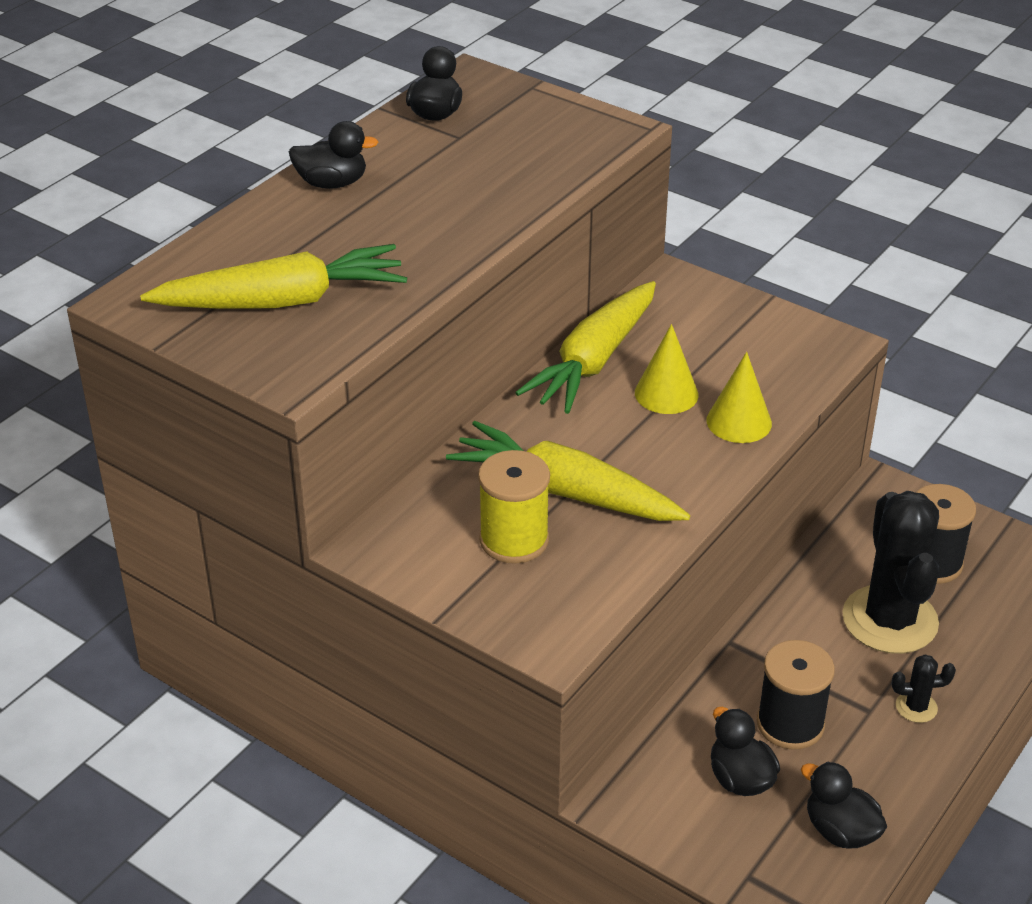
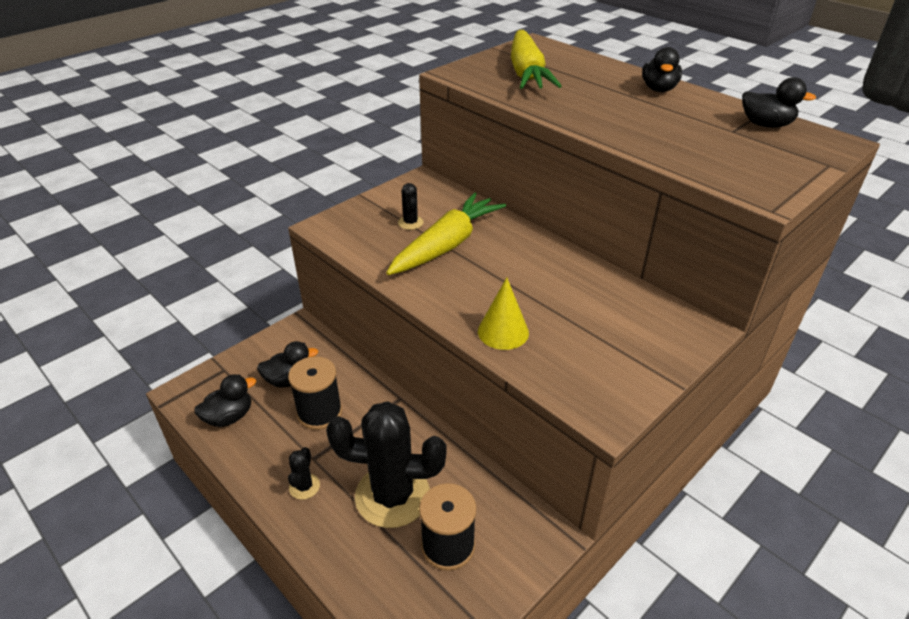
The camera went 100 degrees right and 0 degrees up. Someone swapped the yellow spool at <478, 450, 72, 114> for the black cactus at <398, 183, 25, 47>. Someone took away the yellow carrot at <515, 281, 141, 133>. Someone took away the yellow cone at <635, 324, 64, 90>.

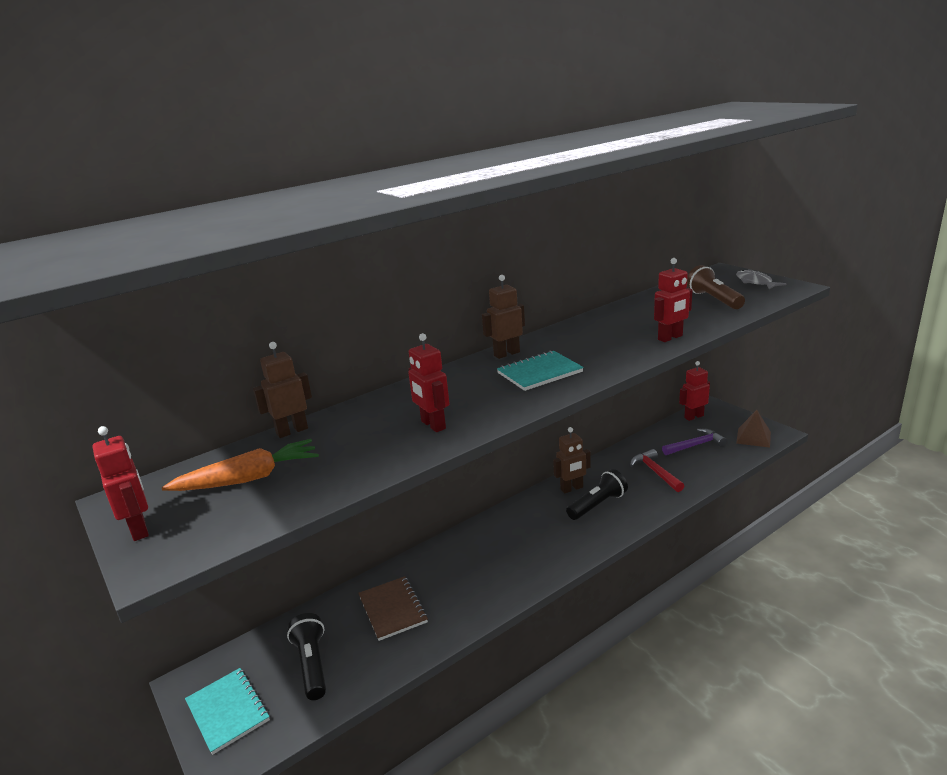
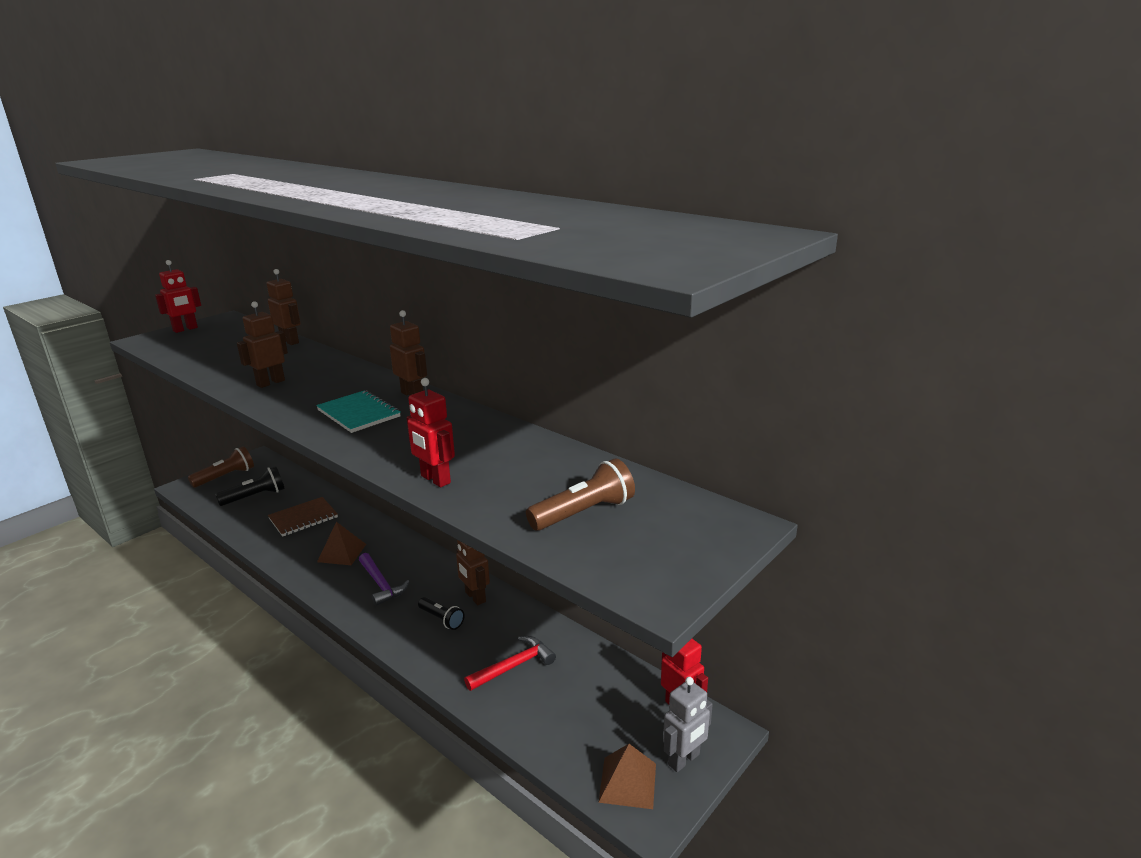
The camera went 75 degrees right and 0 degrees up. Someone swapped the turquoise notebook at <185, 668, 85, 87> for the brown flashlight at <188, 446, 66, 42>. Someone repainted the red robot at <408, 333, 41, 99>, which became the brown robot at <237, 301, 51, 87>. Someone put down the brown pyramid at <317, 522, 49, 43>. Someone carried the purple hammer from <662, 429, 65, 26> to <359, 553, 50, 53>. Someone scaled the black flashlight at <566, 469, 62, 51> by 0.66. Someone put down the grey robot at <663, 677, 50, 95>. Someone took away the orange carrot at <162, 439, 157, 52>. Someone took away the grey fish at <736, 270, 50, 19>.

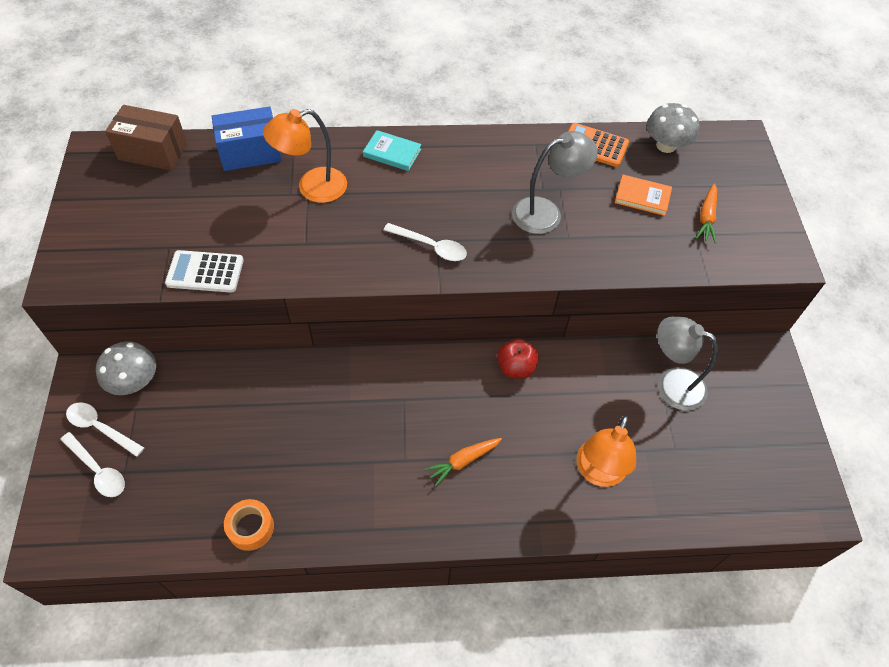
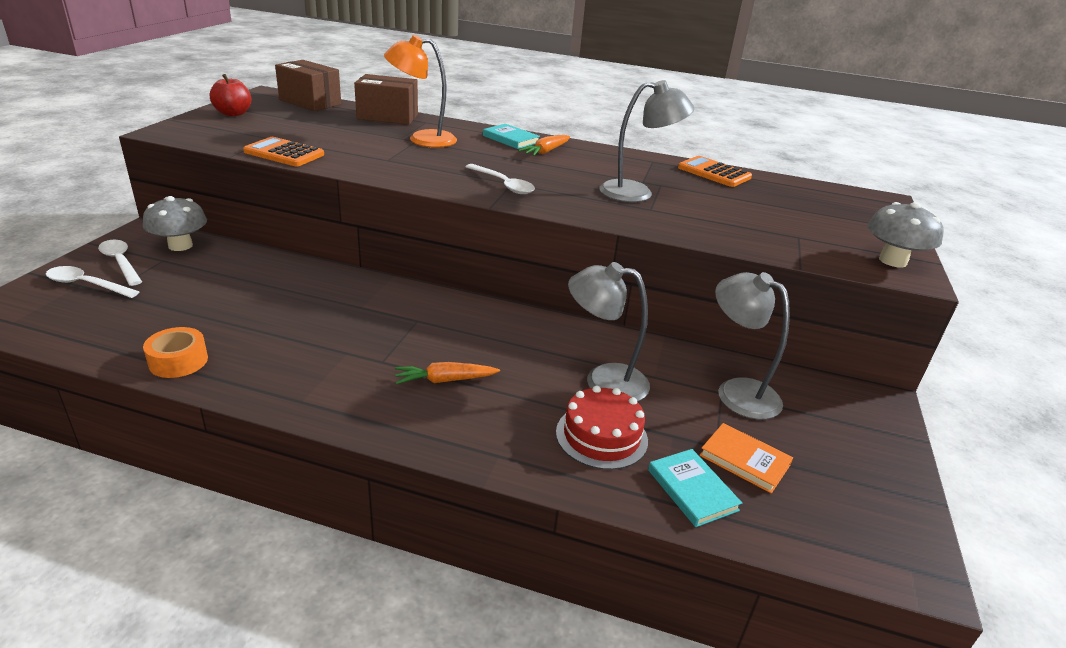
The camera went 20 degrees right and 25 degrees down. Someone rotated the white spoon at <60, 432, 65, 65> by 135 degrees clockwise. Someone carried the red apple from <497, 338, 42, 41> to <210, 74, 42, 42>. Someone repainted the white calculator at <165, 250, 79, 43>, which became the orange calculator at <243, 137, 81, 29>. Someone repainted the blue box at <212, 106, 70, 65>, which became the brown box at <354, 74, 64, 51>. Someone carried the orange carrot from <696, 184, 21, 59> to <518, 135, 52, 21>. Someone swapped the orange lamp at <577, 416, 59, 71> for the red cake at <556, 386, 92, 84>. Someone put down the grey lamp at <568, 262, 82, 140>. Someone put down the turquoise book at <648, 449, 94, 78>. Someone carried the orange book from <615, 174, 57, 42> to <700, 423, 93, 70>. Someone carried the grey mushroom from <646, 103, 54, 50> to <867, 202, 76, 65>.

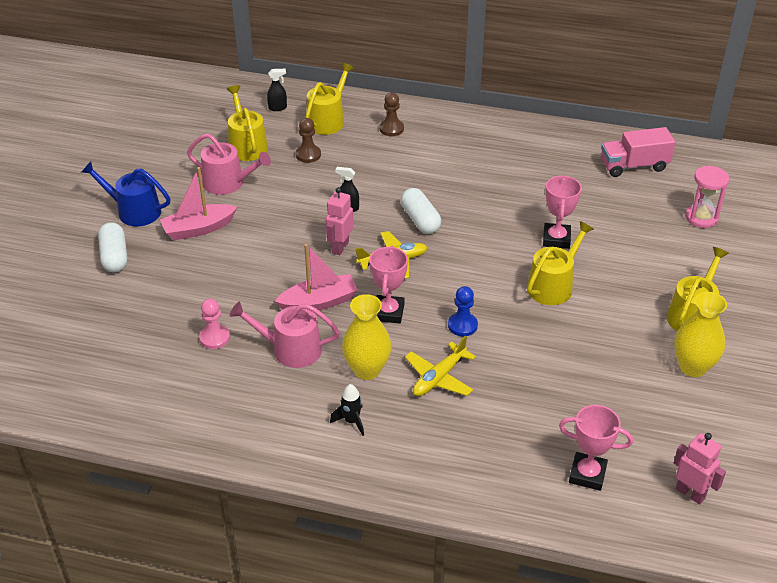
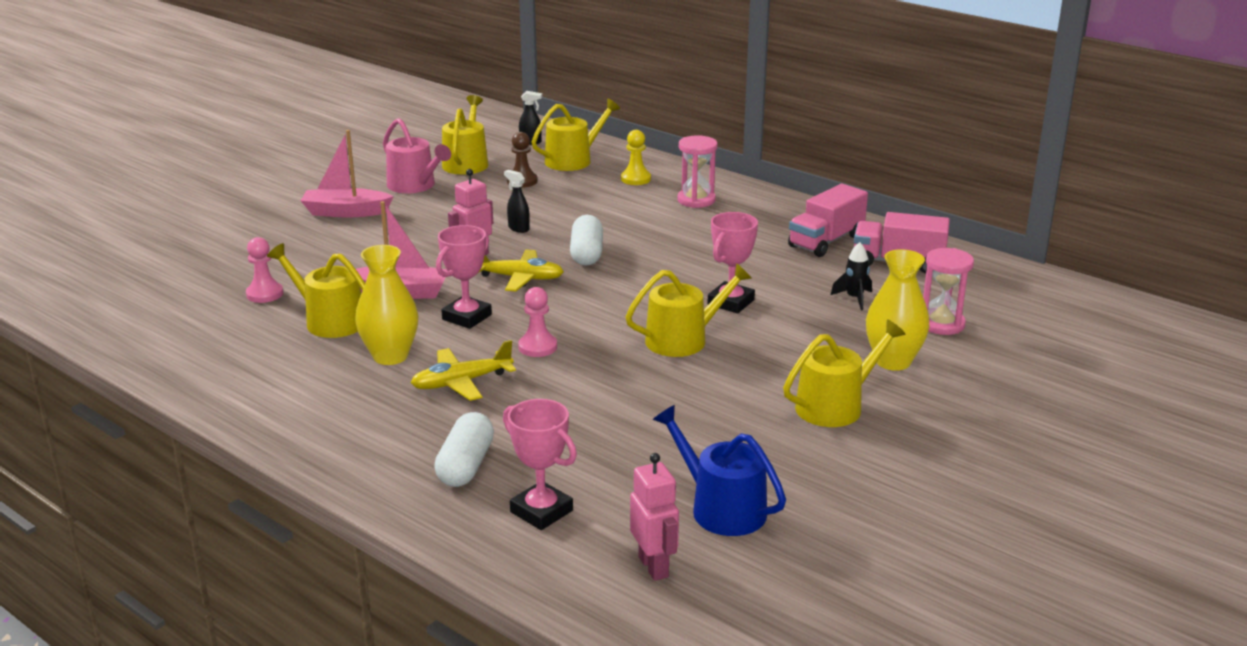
The camera went 25 degrees right and 15 degrees down. Someone repainted the pink watering can at <230, 302, 110, 66>, which became the yellow watering can at <267, 243, 98, 95>. Someone carried the white capsule from <98, 222, 29, 50> to <434, 412, 60, 75>. Someone repainted the blue pawn at <448, 286, 30, 50>, which became the pink pawn at <518, 287, 39, 70>. Someone repainted the brown pawn at <380, 92, 24, 44>, which became the yellow pawn at <621, 130, 30, 55>. Someone carried the blue watering can from <81, 161, 89, 65> to <653, 405, 133, 131>. Someone put down the pink hourglass at <678, 135, 39, 73>. Someone put down the pink truck at <788, 184, 80, 73>. Someone carried the black rocket from <330, 384, 34, 52> to <831, 242, 41, 68>. Someone carried the yellow vase from <674, 292, 53, 85> to <866, 249, 64, 122>.

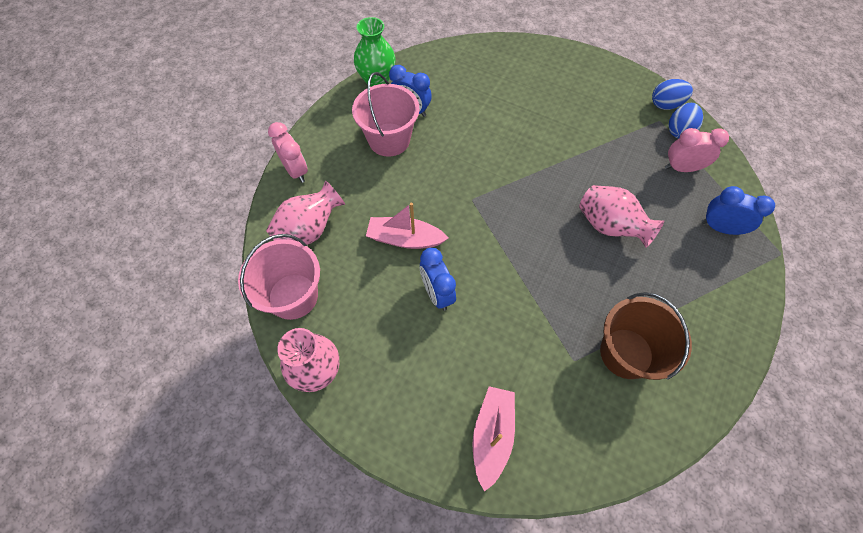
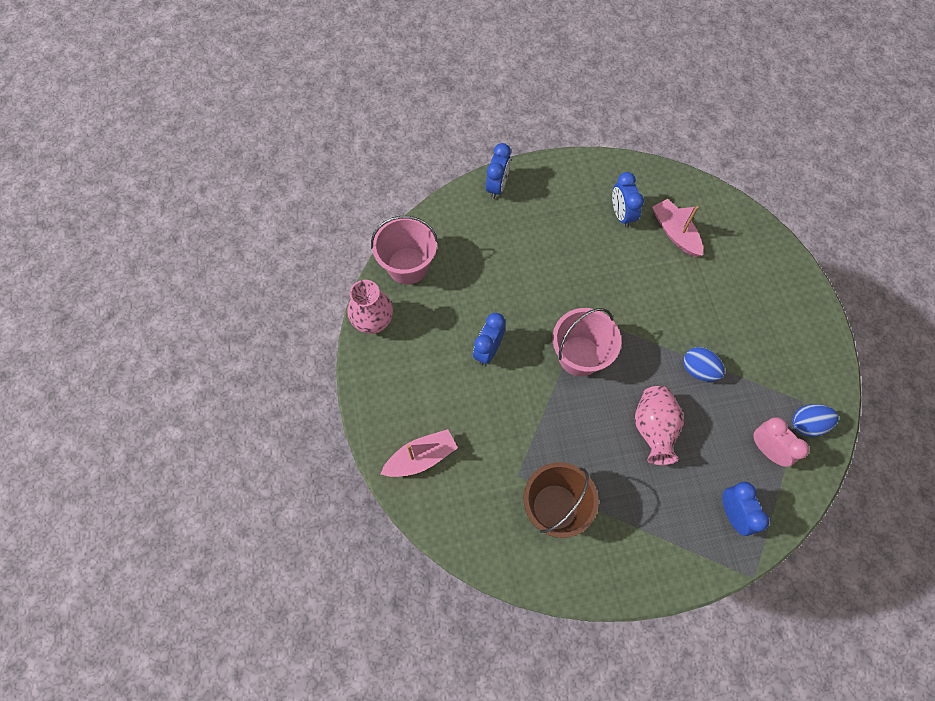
The camera went 50 degrees right and 5 degrees up. Someone repainted the pink clock at <268, 122, 40, 61>, which became the blue clock at <486, 143, 25, 56>. Someone carried the pink bucket from <352, 72, 67, 85> to <552, 308, 69, 69>. Someone carried the pink boat from <366, 203, 82, 46> to <652, 199, 51, 58>. Someone carried the blue egg from <652, 79, 41, 31> to <683, 347, 42, 35>. Someone took away the pink vase at <266, 181, 79, 64>. Someone took away the green vase at <354, 17, 42, 70>.

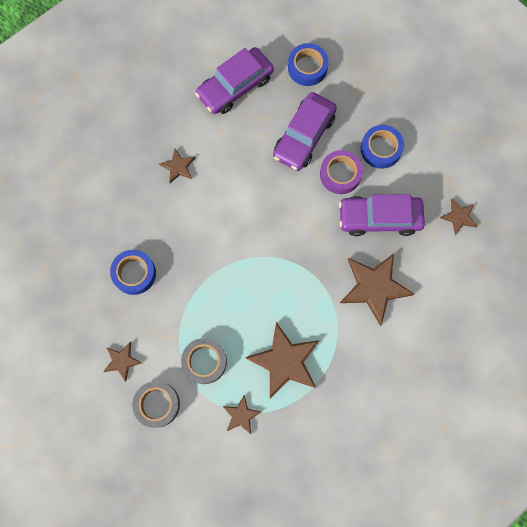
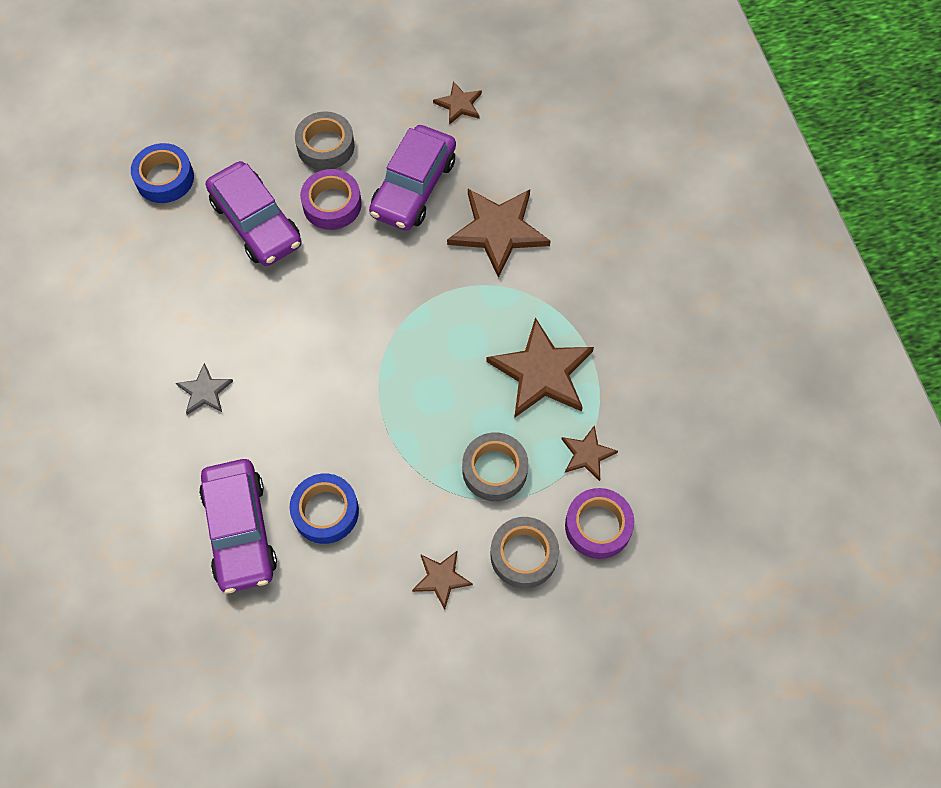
The camera went 65 degrees left and 10 degrees down. Someone repainted the brown star at <159, 149, 36, 34>, which became the grey star at <176, 363, 57, 52>. Someone carried the purple car from <195, 47, 79, 67> to <199, 459, 78, 134>. Someone repainted the blue tape at <361, 125, 43, 44>, which became the grey tape at <295, 111, 60, 59>. Someone put down the purple tape at <565, 488, 69, 71>.

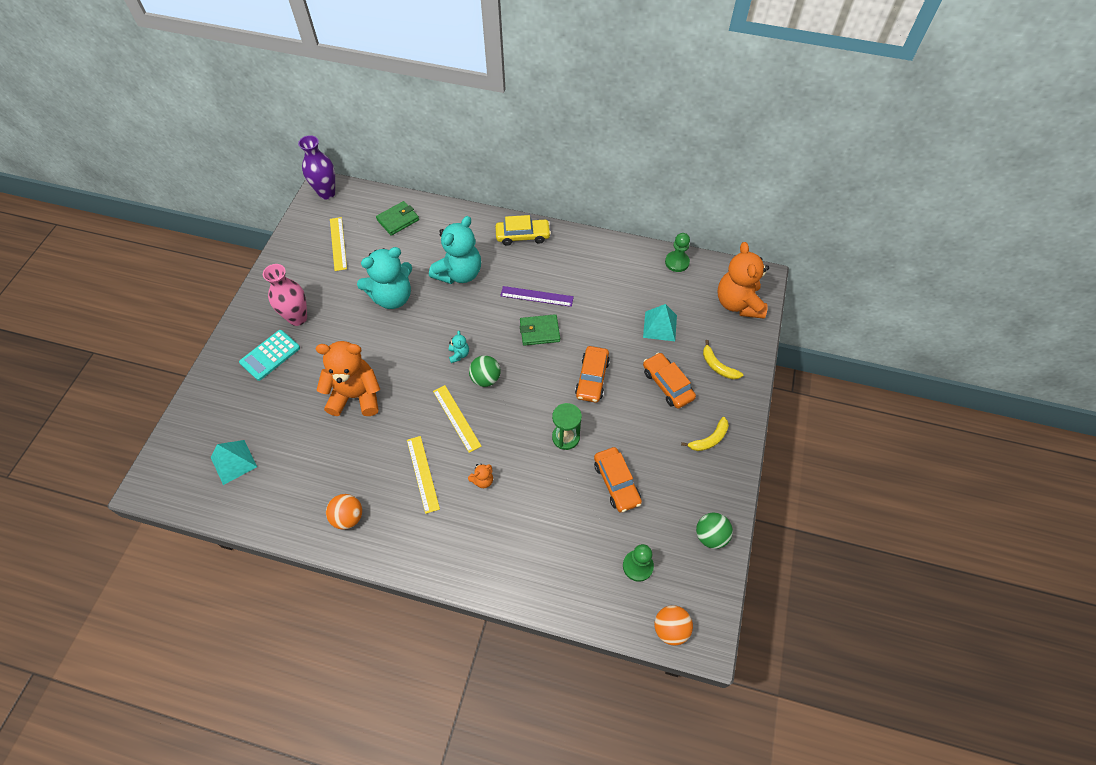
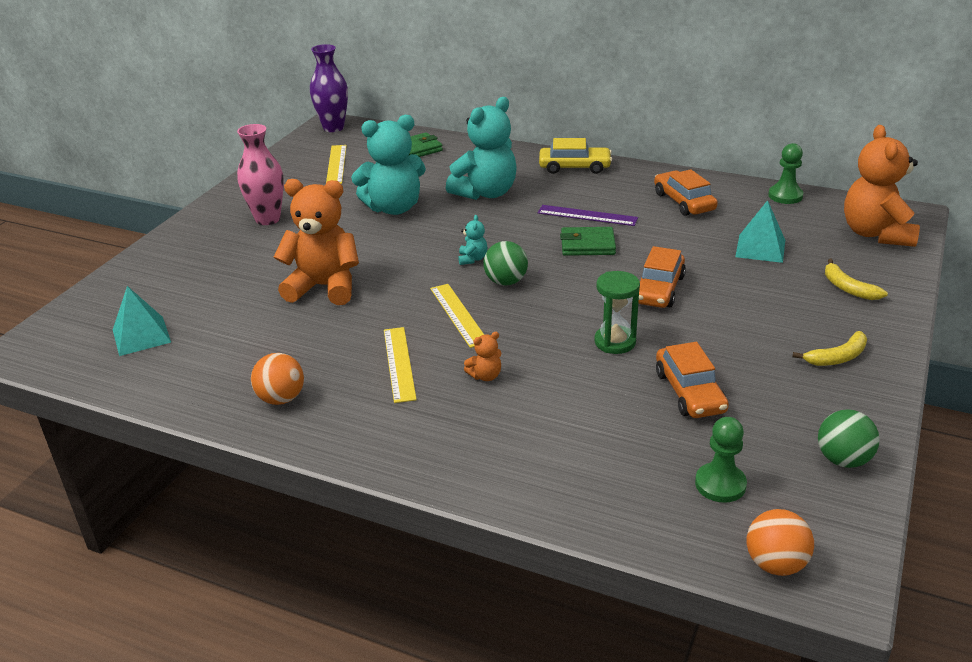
The camera went 10 degrees right and 25 degrees down. Someone carried the orange car from <643, 352, 53, 57> to <654, 169, 64, 47>. Someone took away the turquoise calculator at <239, 330, 61, 51>.

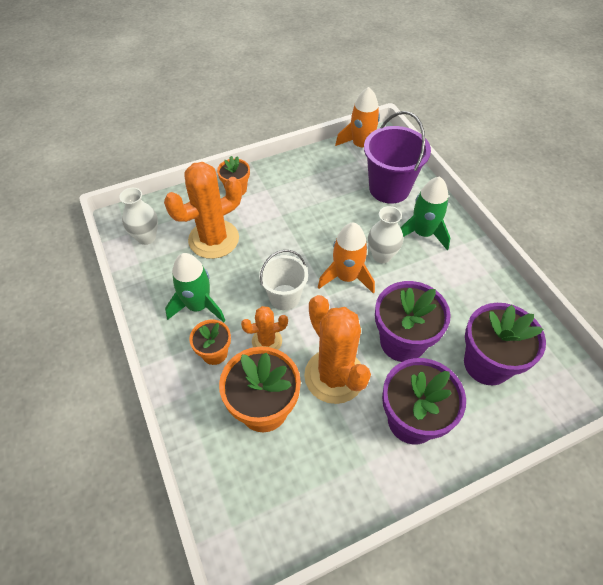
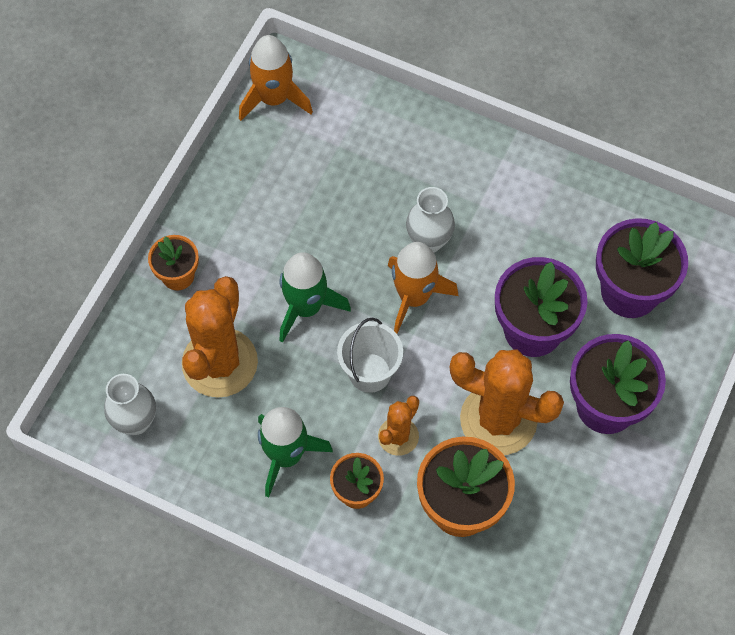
The camera went 40 degrees left and 10 degrees up. Someone carried the green rocket from <400, 177, 50, 73> to <280, 252, 71, 91>. Someone took away the purple bucket at <364, 111, 67, 93>.

